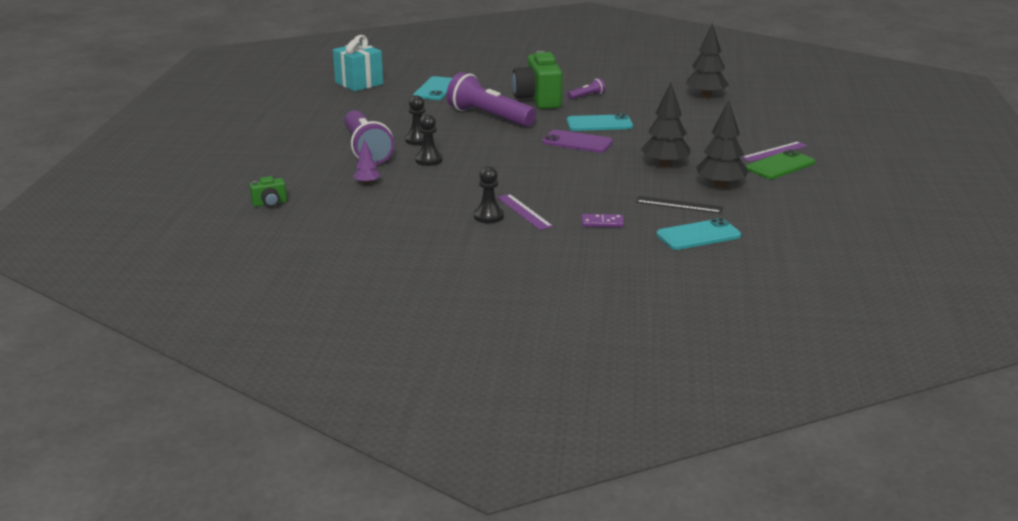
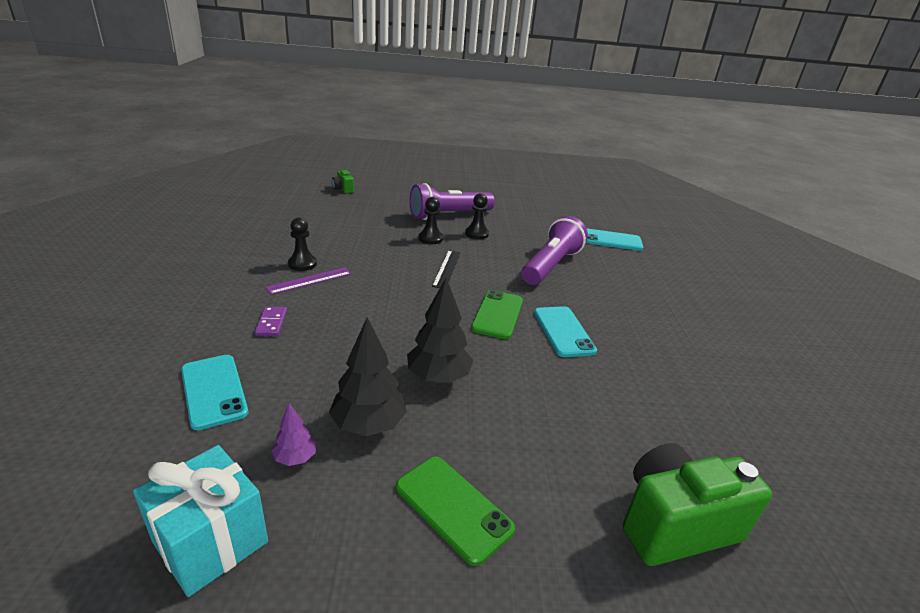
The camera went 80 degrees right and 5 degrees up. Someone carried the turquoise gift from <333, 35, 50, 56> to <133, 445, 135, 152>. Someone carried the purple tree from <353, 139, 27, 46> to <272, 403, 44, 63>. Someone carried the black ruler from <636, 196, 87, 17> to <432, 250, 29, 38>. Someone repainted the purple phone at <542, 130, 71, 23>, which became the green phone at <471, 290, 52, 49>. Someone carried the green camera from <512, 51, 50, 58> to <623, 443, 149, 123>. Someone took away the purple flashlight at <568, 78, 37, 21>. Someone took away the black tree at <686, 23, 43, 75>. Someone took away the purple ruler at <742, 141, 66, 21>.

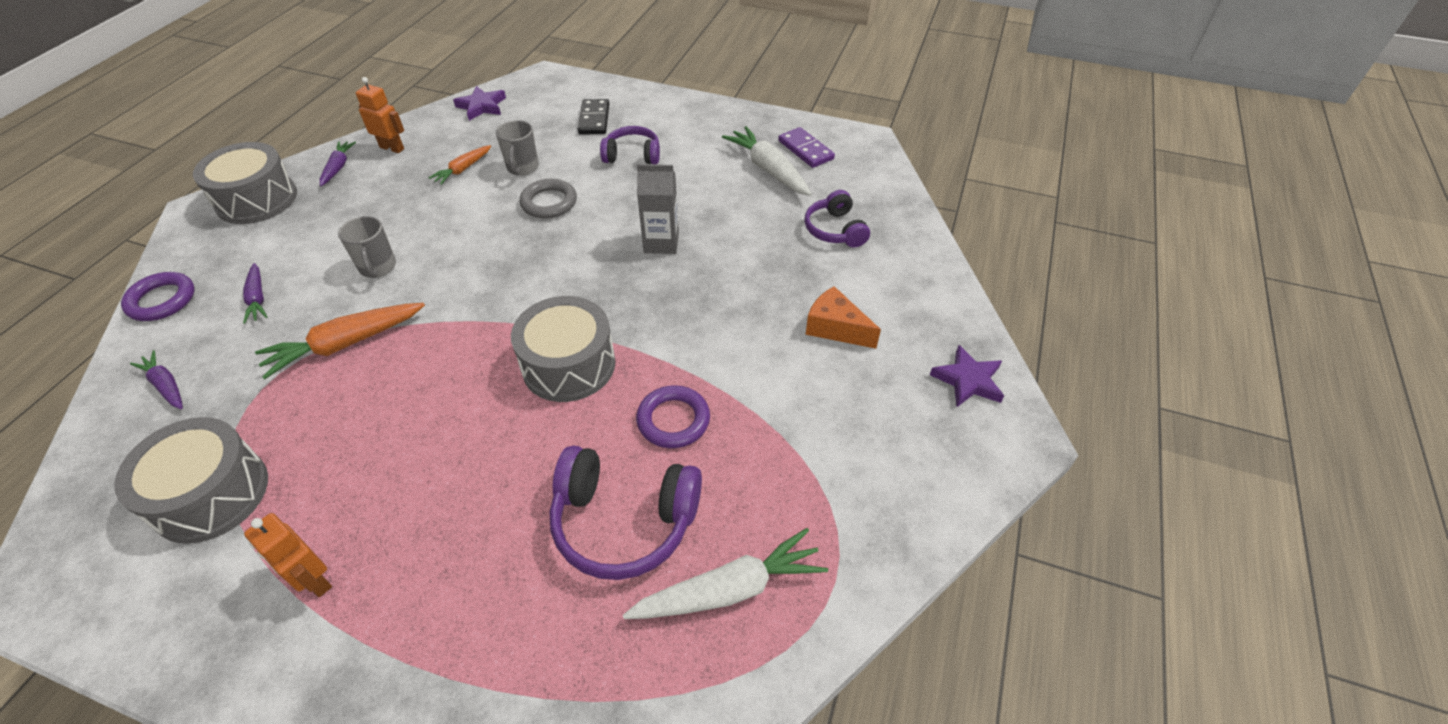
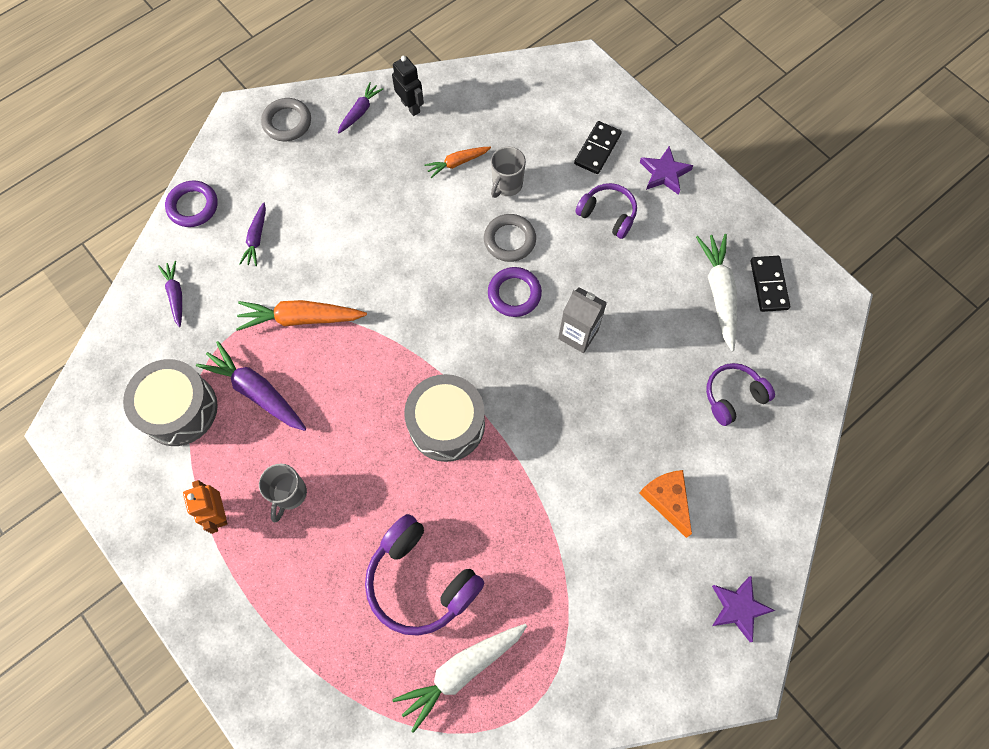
The camera went 30 degrees right and 20 degrees up. Someone put down the purple carrot at <196, 341, 110, 90>. Someone carried the grey mug from <338, 216, 58, 62> to <259, 463, 48, 59>. Someone swapped the grey drum at <193, 142, 104, 82> for the grey ring at <261, 98, 50, 43>. Someone repainted the orange robot at <356, 77, 48, 76>, which became the black robot at <392, 56, 32, 60>. Someone rotated the white carrot at <623, 528, 205, 91> by 135 degrees clockwise. Someone carried the purple ring from <636, 385, 74, 63> to <488, 267, 54, 50>. Someone carried the purple star from <453, 86, 53, 35> to <640, 146, 54, 49>. Someone rotated the purple headphones at <804, 190, 66, 57> by 45 degrees clockwise. Someone repainted the purple domino at <778, 127, 57, 41>, which became the black domino at <750, 256, 40, 56>.

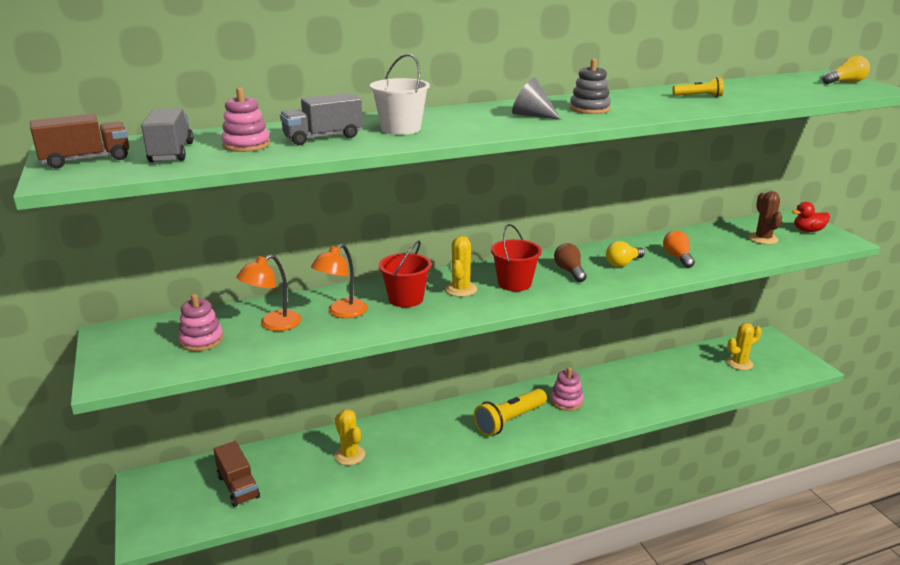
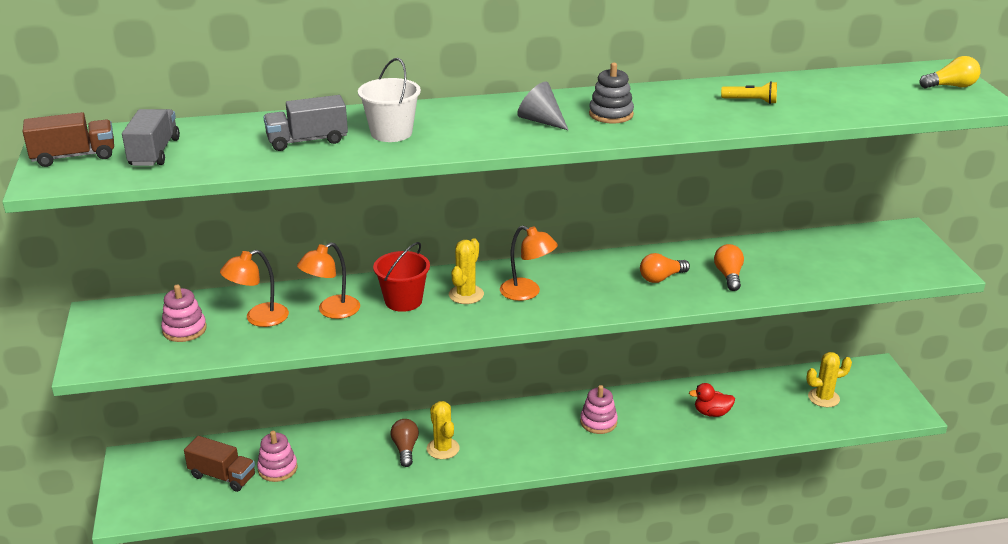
The camera went 10 degrees right and 5 degrees up. Someone rotated the brown truck at <213, 441, 47, 66> by 45 degrees counterclockwise. Someone carried the pink stacking toy from <221, 87, 49, 65> to <257, 431, 40, 51>. Someone carried the brown light bulb from <554, 243, 32, 39> to <391, 419, 28, 48>. Someone carried the yellow cactus from <334, 409, 31, 56> to <427, 401, 32, 58>. Someone swapped the red bucket at <491, 224, 51, 67> for the orange lamp at <500, 226, 58, 75>. Someone repainted the yellow light bulb at <606, 241, 39, 26>, which became the orange light bulb at <640, 253, 50, 30>. Someone carried the red duck from <792, 202, 38, 30> to <689, 383, 46, 34>. Someone took away the yellow flashlight at <474, 389, 73, 47>. Someone took away the brown cactus at <749, 191, 33, 54>.

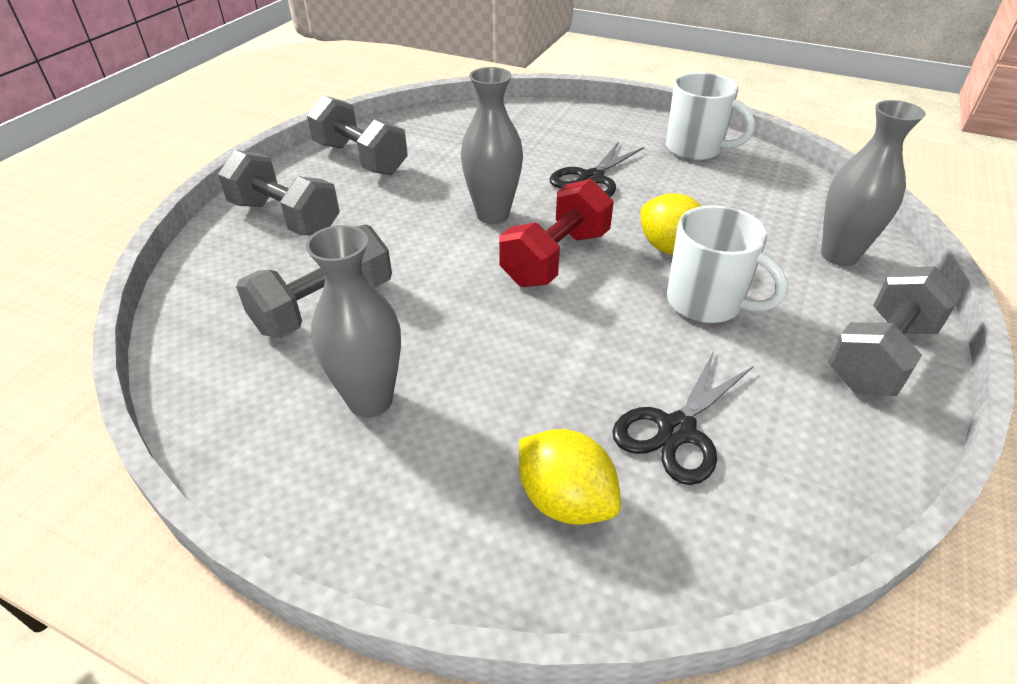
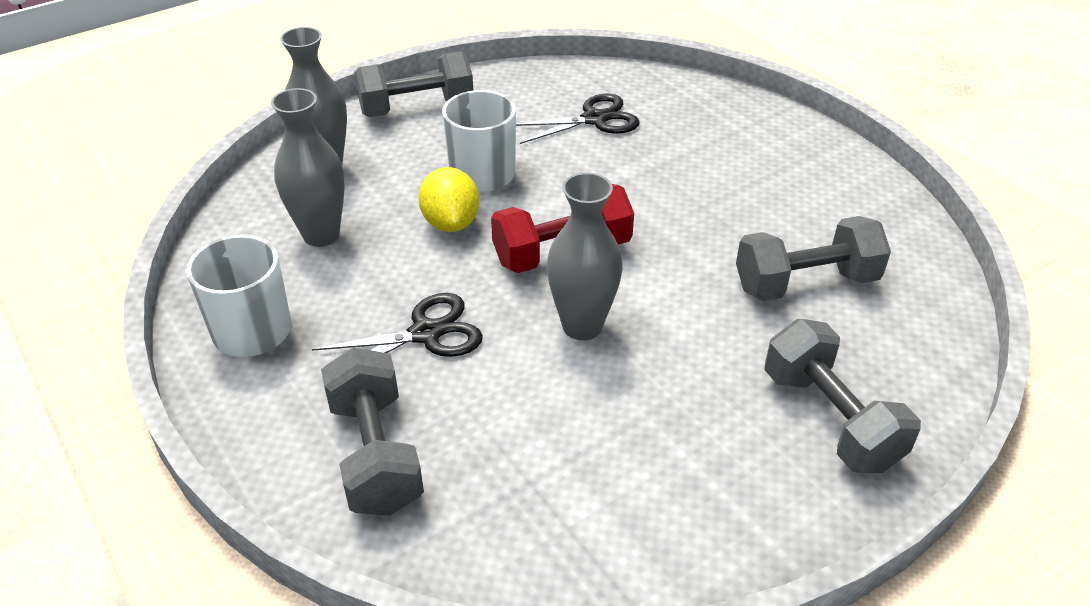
The camera went 150 degrees left and 0 degrees up. Someone carried the grey vase from <306, 225, 95, 192> to <271, 88, 74, 159>. Someone carried the grey dumbbell from <307, 95, 101, 80> to <321, 347, 103, 169>. Someone took away the yellow lemon at <519, 429, 102, 96>.

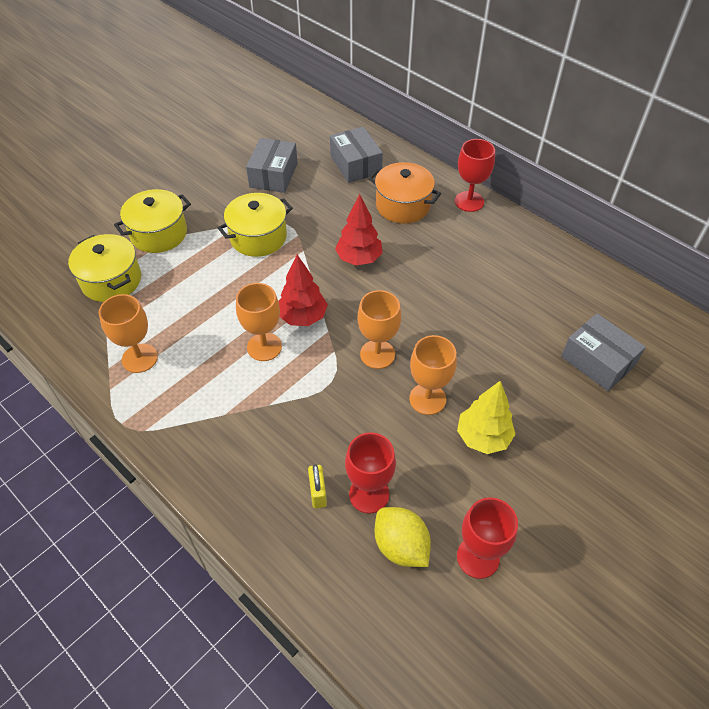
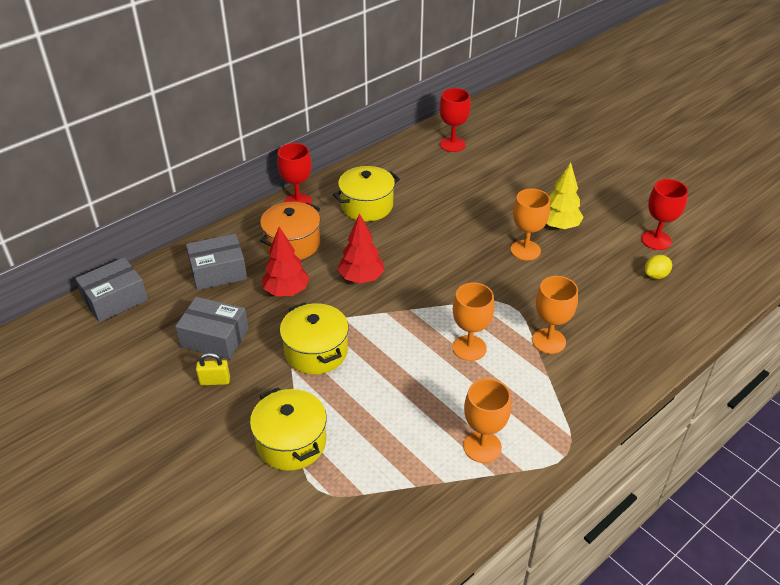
The camera went 85 degrees left and 10 degrees down. Someone carried the grey box from <561, 313, 85, 78> to <75, 257, 73, 65>. Someone carried the yellow padlock from <308, 464, 19, 44> to <196, 353, 34, 33>. Someone carried the red tree from <279, 255, 49, 71> to <262, 227, 47, 69>. Someone carried the yellow pot from <68, 234, 73, 68> to <333, 166, 67, 56>. Someone carried the red goblet from <345, 432, 51, 82> to <439, 88, 32, 64>. Someone carried the orange goblet from <357, 290, 44, 79> to <532, 276, 46, 78>. Someone scaled the yellow lemon at <374, 507, 57, 60> by 0.64.

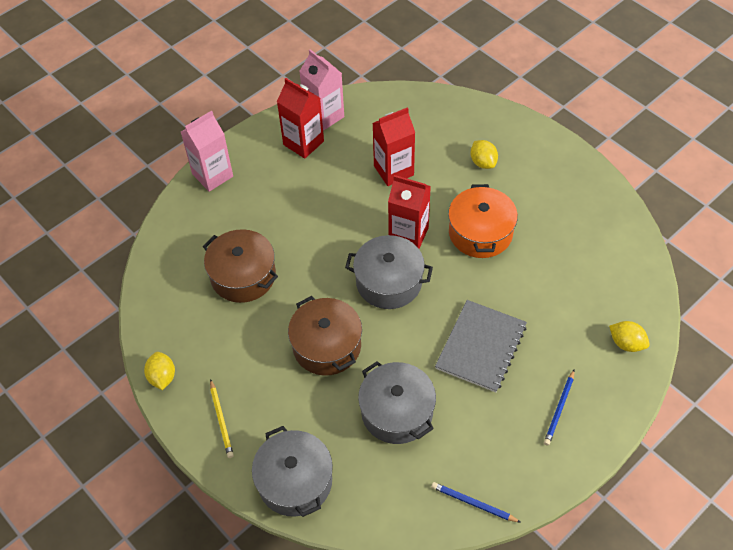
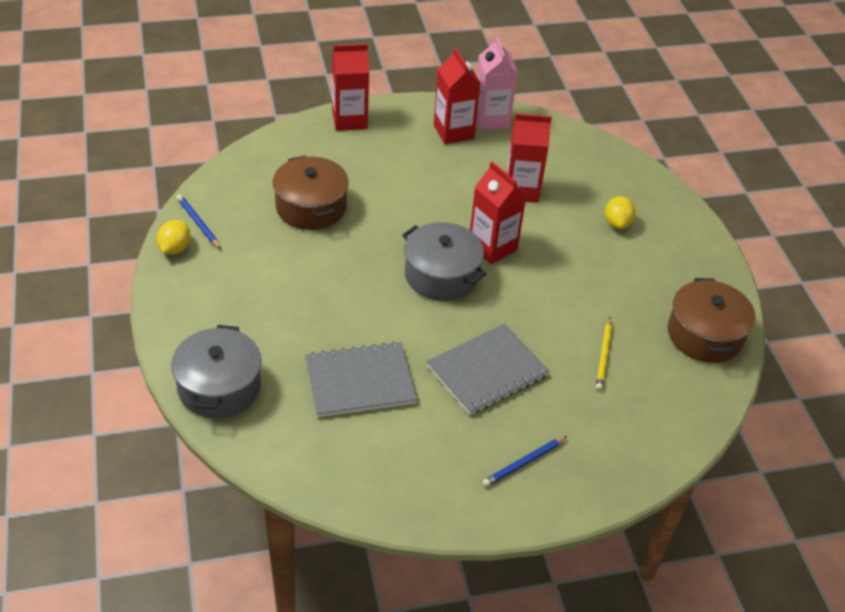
The camera went 25 degrees right and 10 degrees down. Someone carried the blue pencil from <431, 482, 90, 41> to <177, 195, 44, 54>. Someone swapped the grey pot at <358, 361, 78, 83> for the grey notebook at <305, 341, 112, 76>. Someone repainted the pink carton at <181, 110, 52, 82>, which became the red carton at <332, 44, 37, 87>. Someone carried the yellow pencil from <210, 379, 24, 79> to <596, 318, 16, 73>. Someone carried the brown pot from <288, 296, 74, 80> to <668, 278, 88, 85>. Someone took away the orange pot at <448, 184, 70, 74>. Someone took away the yellow lemon at <609, 321, 41, 31>.

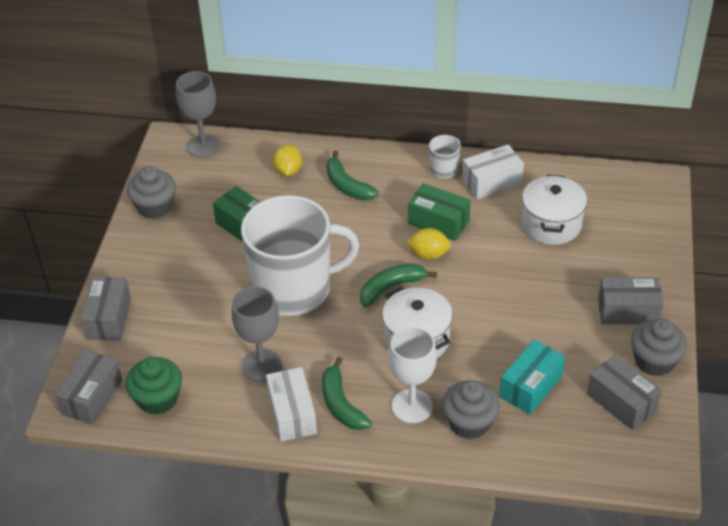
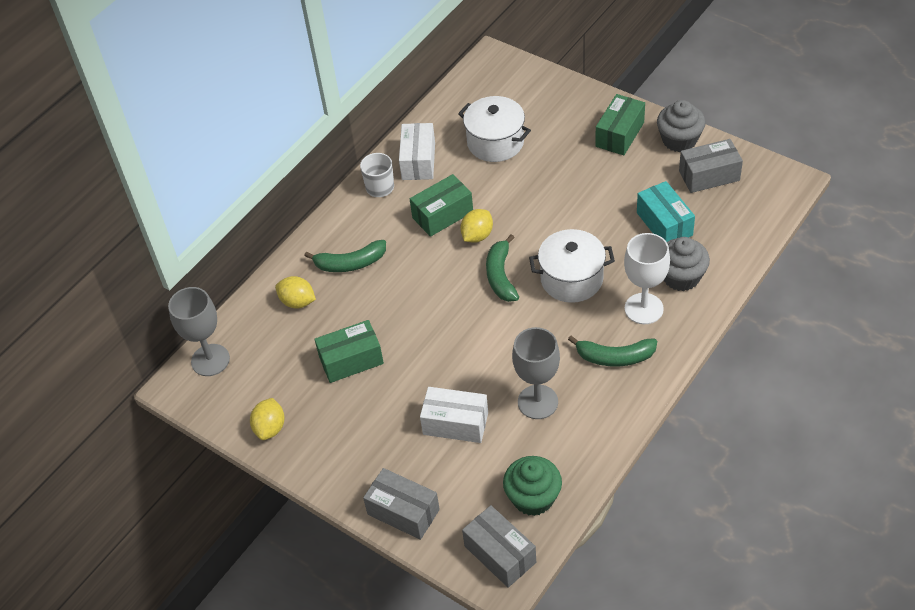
The camera went 60 degrees left and 5 degrees up. Someone swapped the grey cupcake at <127, 166, 49, 53> for the yellow lemon at <250, 398, 35, 42>. Someone carried the white box from <266, 367, 51, 75> to <420, 387, 68, 56>. Someone repainted the grey box at <598, 277, 66, 47>, which became the green box at <595, 94, 50, 61>. Someone took away the white mug at <241, 195, 118, 121>.

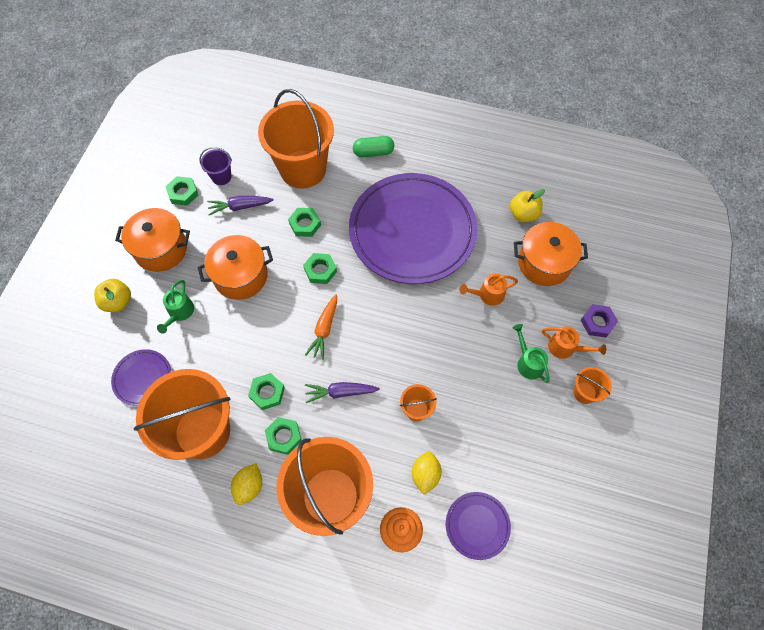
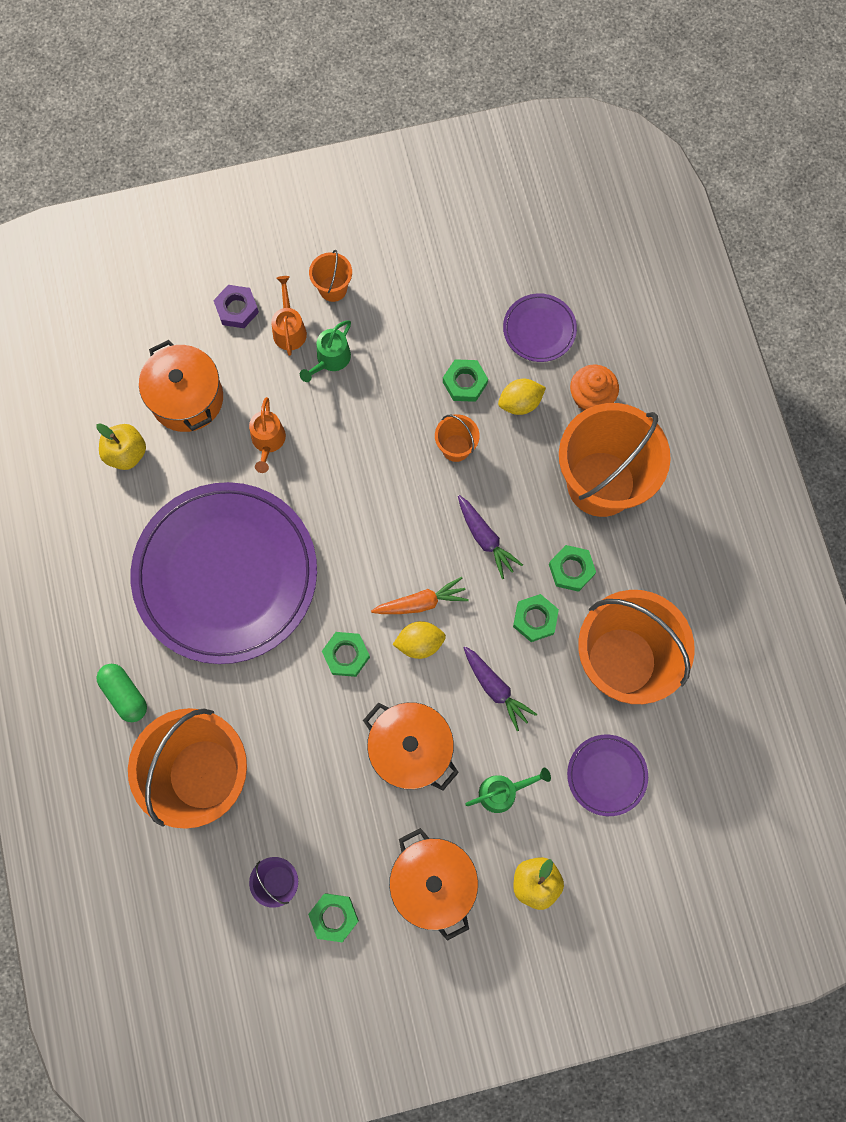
The camera went 120 degrees left and 10 degrees up. Someone rotated the orange watering can at <460, 274, 58, 32> by 45 degrees clockwise. Someone carried the yellow lemon from <231, 463, 31, 42> to <392, 621, 54, 38>. Someone carried the green nut from <288, 208, 33, 29> to <443, 359, 45, 43>. Someone carried the purple carrot from <207, 196, 66, 19> to <463, 646, 74, 85>.

